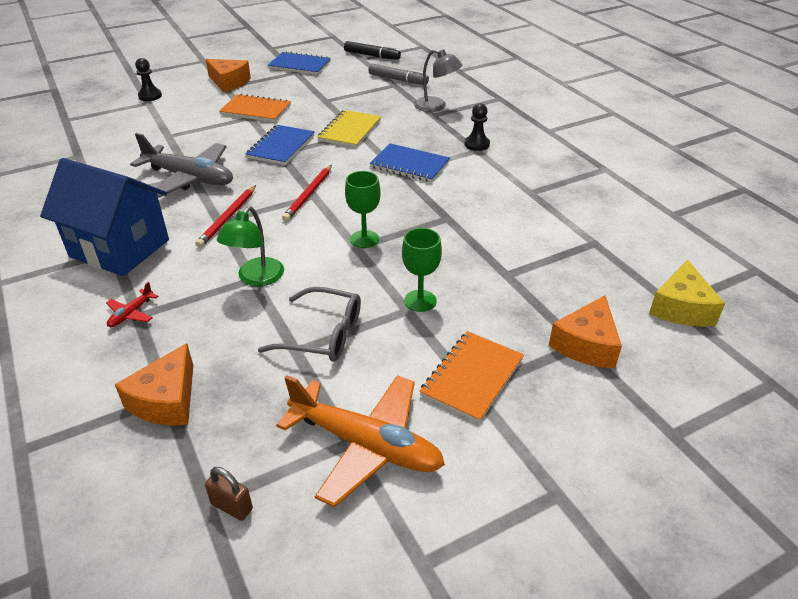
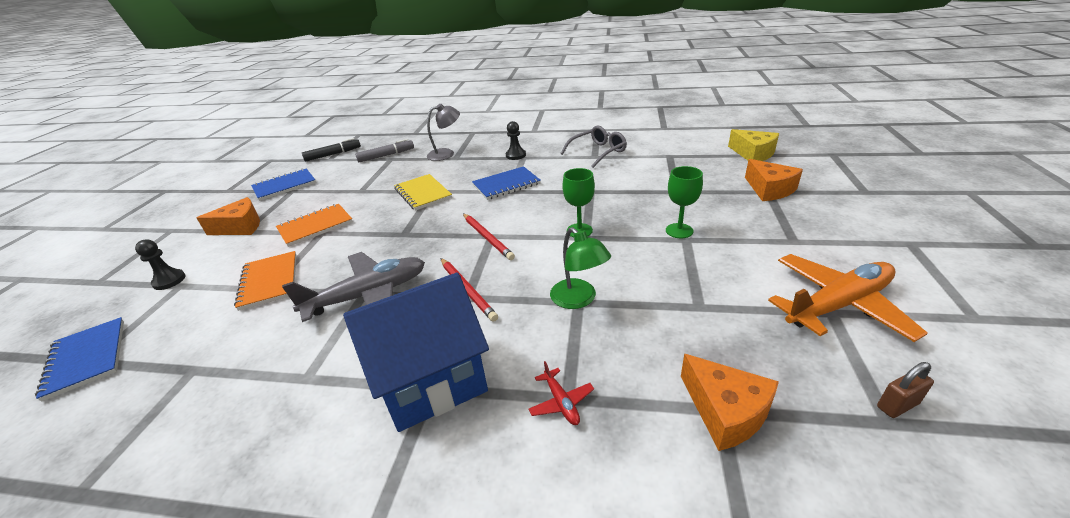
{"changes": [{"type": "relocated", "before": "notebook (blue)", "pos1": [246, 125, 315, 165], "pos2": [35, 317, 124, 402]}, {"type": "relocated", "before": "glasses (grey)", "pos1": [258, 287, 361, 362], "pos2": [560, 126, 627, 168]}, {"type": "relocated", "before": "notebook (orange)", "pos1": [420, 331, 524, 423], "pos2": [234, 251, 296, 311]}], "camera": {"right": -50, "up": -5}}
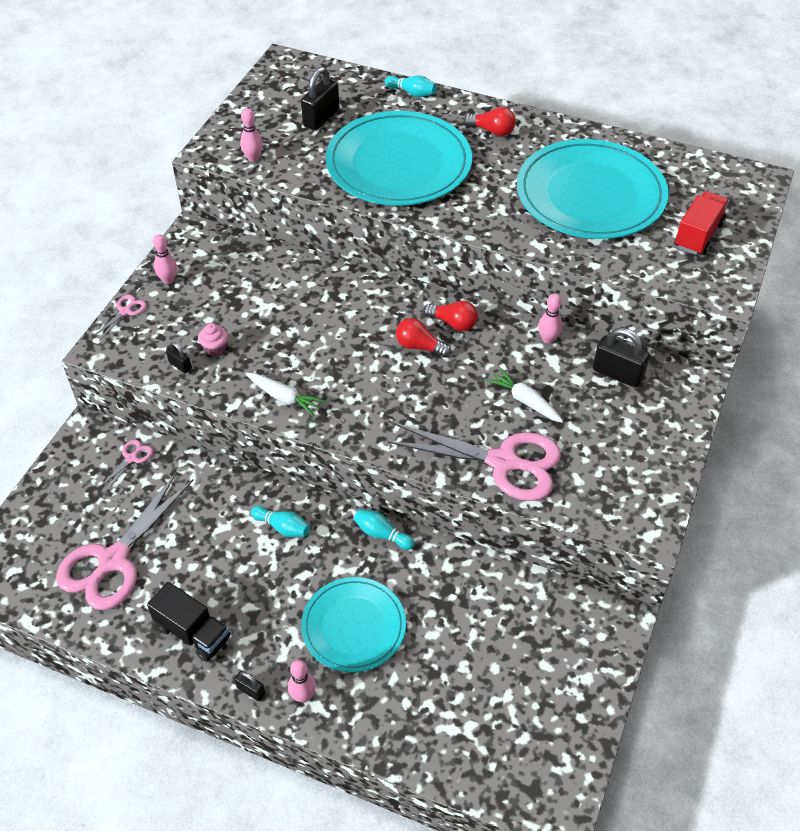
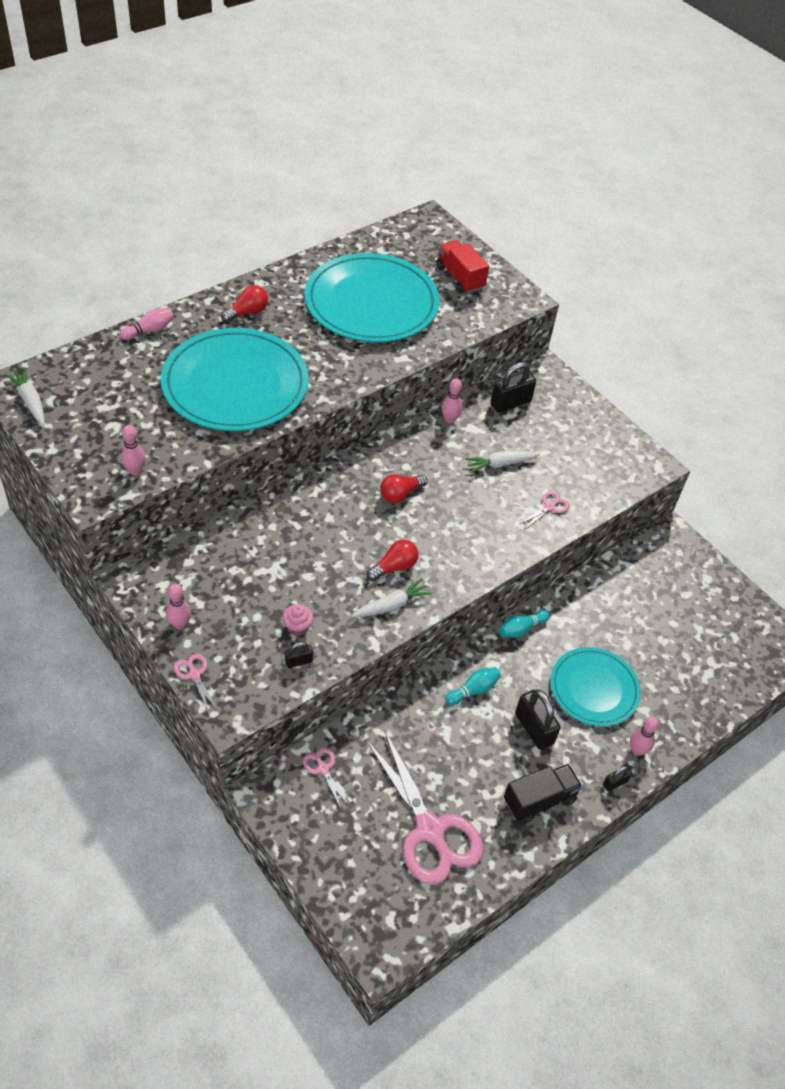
{"changes": [{"type": "relocated", "before": "padlock (black)", "pos1": [301, 67, 339, 130], "pos2": [515, 689, 561, 750]}, {"type": "colour", "before": "bowling pin (turquoise)", "after": "bowling pin (pink)", "pos1": [385, 75, 437, 97], "pos2": [120, 308, 174, 340]}, {"type": "size", "before": "scissors (pink)", "pos1": [387, 423, 561, 501], "pos2": [519, 491, 570, 530], "scale": 0.42}, {"type": "relocated", "before": "light bulb (red)", "pos1": [423, 301, 478, 331], "pos2": [367, 540, 418, 581]}, {"type": "appeared", "after": "carrot (white)", "pos2": [5, 368, 45, 425]}], "camera": {"right": -65, "up": 0}}
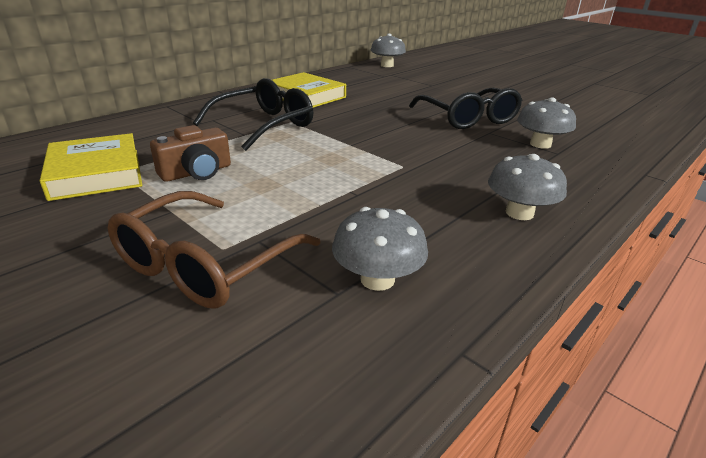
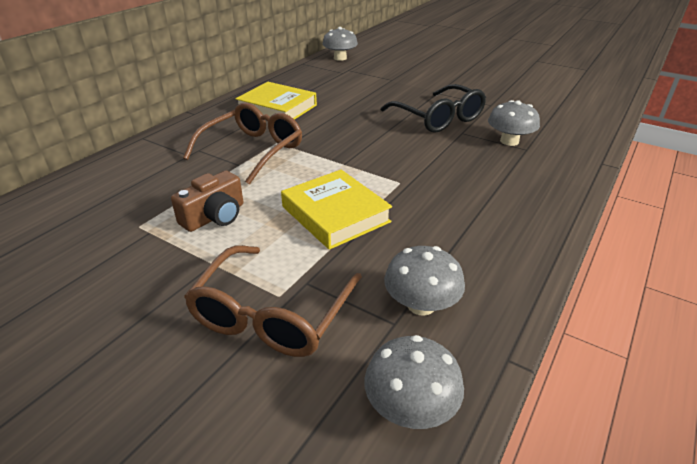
{"changes": [{"type": "relocated", "before": "book (yellow)", "pos1": [40, 133, 142, 201], "pos2": [281, 170, 392, 250]}, {"type": "colour", "before": "glasses (black)", "after": "glasses (brown)", "pos1": [193, 78, 313, 151], "pos2": [183, 102, 302, 185]}, {"type": "relocated", "before": "mushroom (grey)", "pos1": [488, 154, 567, 220], "pos2": [364, 335, 464, 429]}], "camera": {"right": -10, "up": 5}}
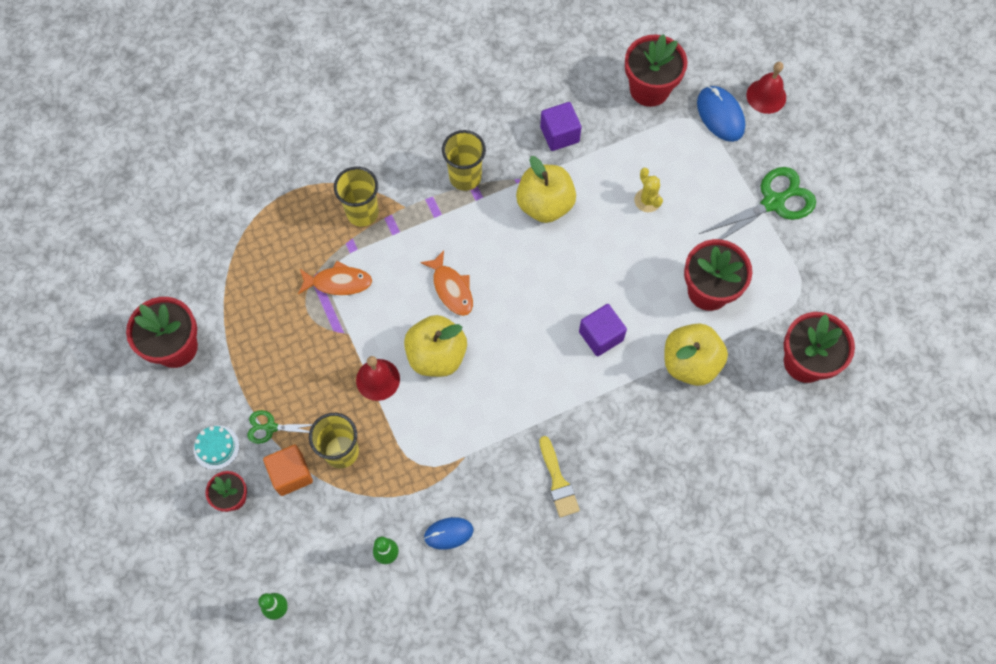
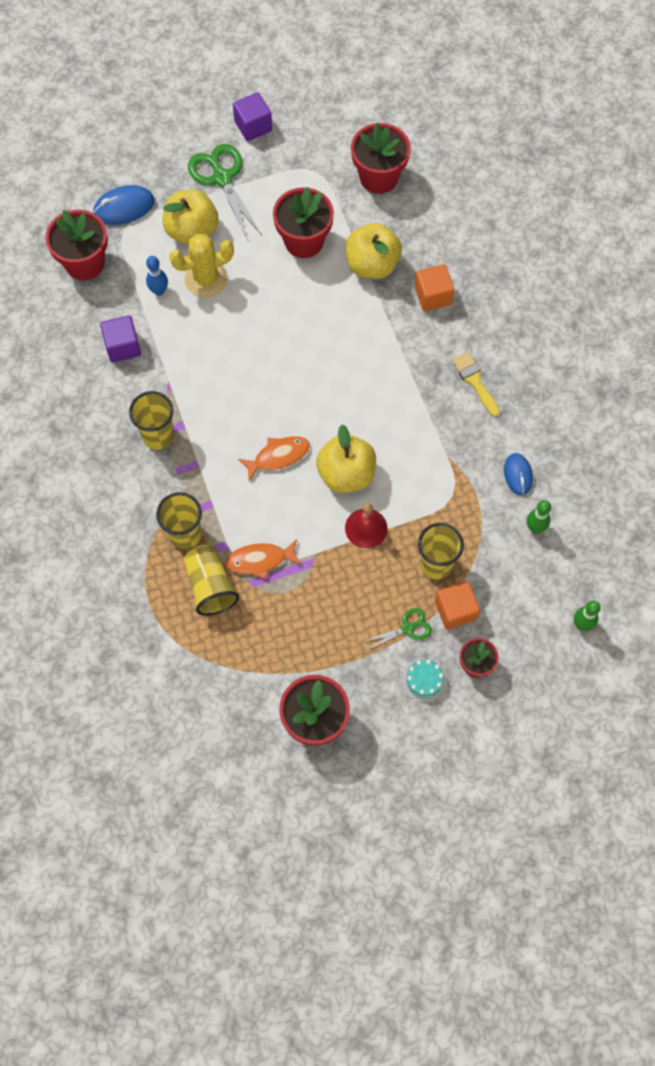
{"changes": [{"type": "spun", "before": "scissors (green)", "pos1": [247, 410, 313, 444], "pos2": [363, 608, 432, 650], "turn": -120}, {"type": "spun", "before": "fish (orange)", "pos1": [298, 261, 372, 295], "pos2": [226, 539, 301, 579], "turn": -105}, {"type": "relocated", "before": "apple (yellow)", "pos1": [516, 156, 576, 223], "pos2": [163, 189, 218, 245]}, {"type": "spun", "before": "brush (yellow)", "pos1": [539, 436, 580, 517], "pos2": [452, 352, 500, 417], "turn": -105}, {"type": "relocated", "before": "cube (purple)", "pos1": [579, 304, 627, 356], "pos2": [233, 92, 272, 141]}, {"type": "size", "before": "cactus (yellow)", "pos1": [634, 168, 663, 212], "pos2": [169, 234, 234, 297], "scale": 1.69}, {"type": "missing", "before": "bell (red)", "pos1": [746, 62, 786, 114]}, {"type": "appeared", "after": "bowling pin (blue)", "pos2": [146, 256, 168, 296]}, {"type": "appeared", "after": "cup (yellow)", "pos2": [183, 545, 239, 616]}, {"type": "appeared", "after": "cube (orange)", "pos2": [415, 264, 455, 312]}], "camera": {"right": -85, "up": 0}}
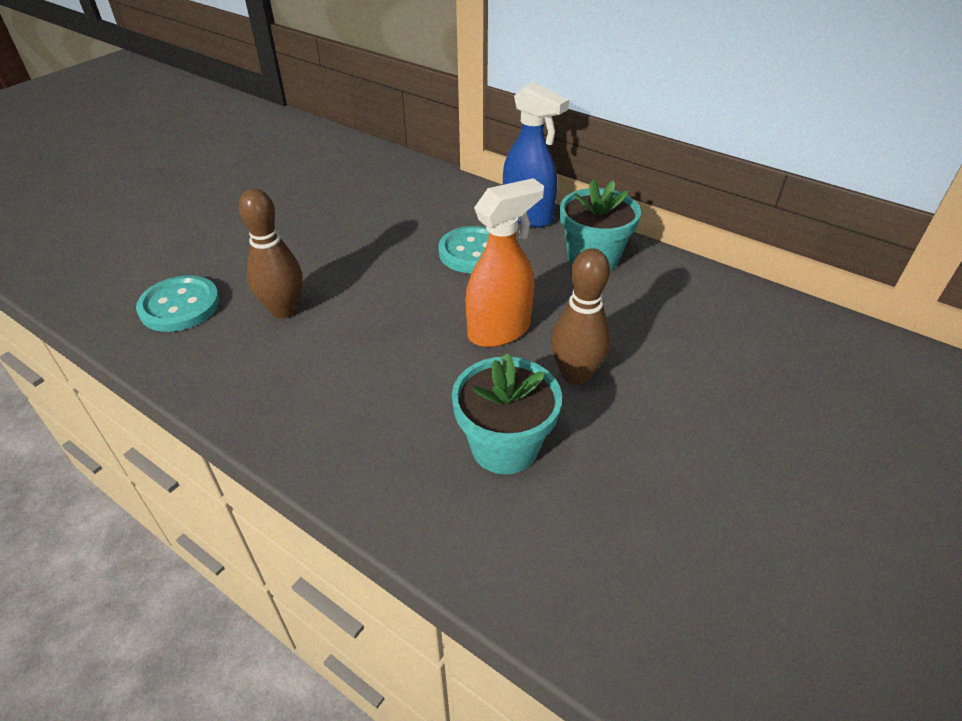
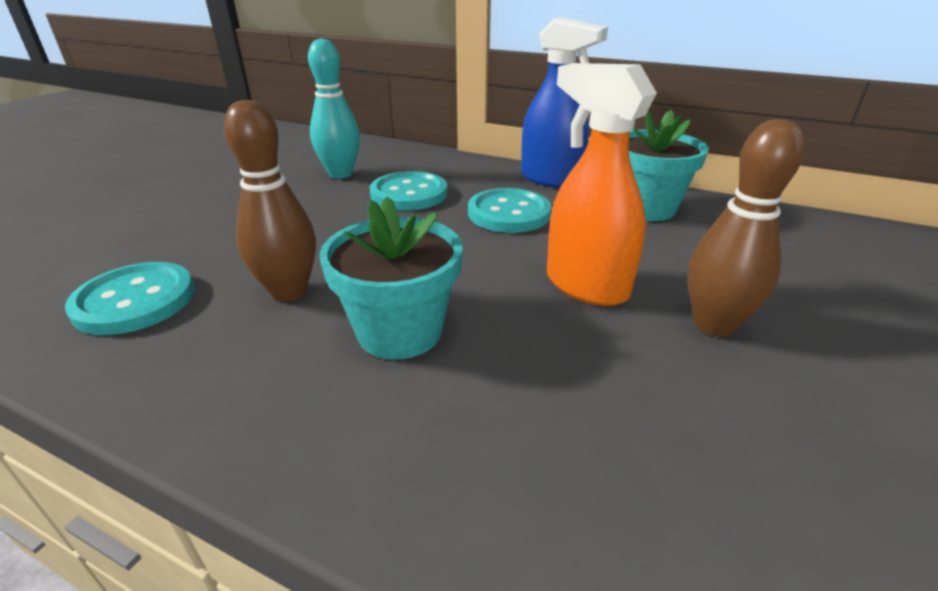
{"changes": [{"type": "relocated", "before": "flower pot (turquoise)", "pos1": [452, 353, 562, 474], "pos2": [319, 197, 463, 360]}, {"type": "spun", "before": "spray bottle (orange)", "pos1": [466, 178, 544, 347], "pos2": [547, 63, 657, 306], "turn": -90}, {"type": "appeared", "after": "bowling pin (turquoise)", "pos2": [308, 38, 360, 179]}, {"type": "appeared", "after": "button (turquoise)", "pos2": [370, 171, 447, 211]}], "camera": {"right": -10, "up": -10}}
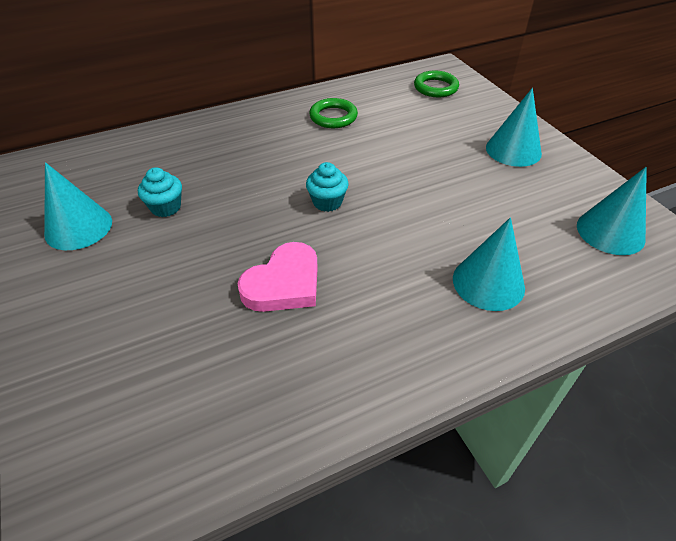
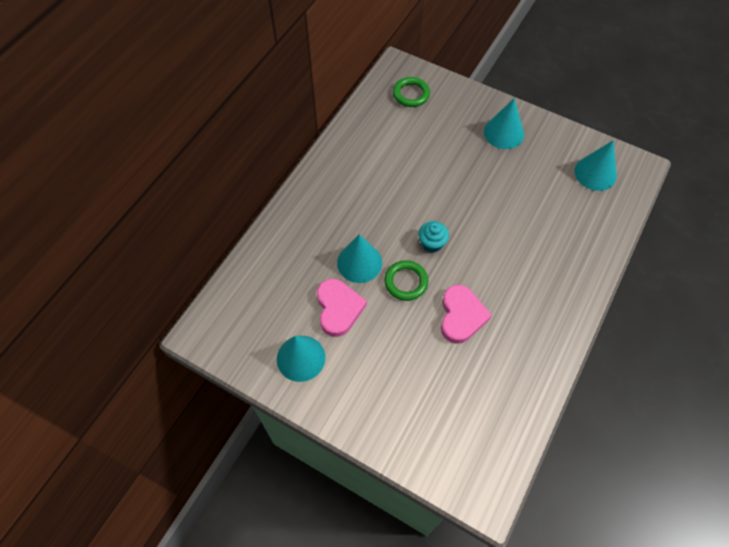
{"changes": [{"type": "exchanged", "before": "cupcake (turquoise)", "after": "heart (pink)", "pos1": [138, 167, 182, 217], "pos2": [317, 279, 367, 337]}, {"type": "relocated", "before": "ring (green)", "pos1": [309, 98, 358, 128], "pos2": [384, 260, 428, 301]}, {"type": "relocated", "before": "cone (turquoise)", "pos1": [453, 217, 525, 311], "pos2": [337, 234, 382, 283]}], "camera": {"right": -35, "up": 15}}
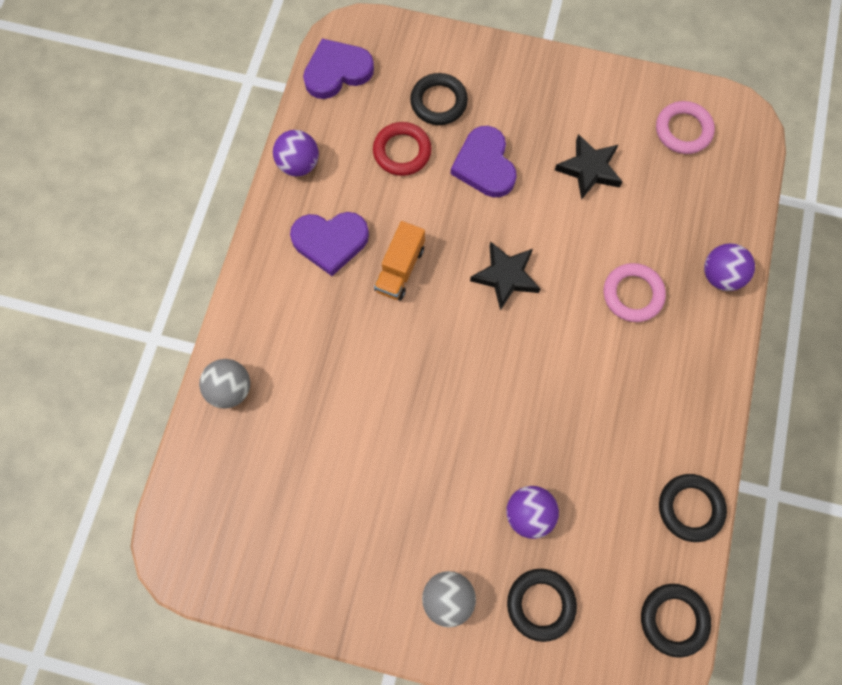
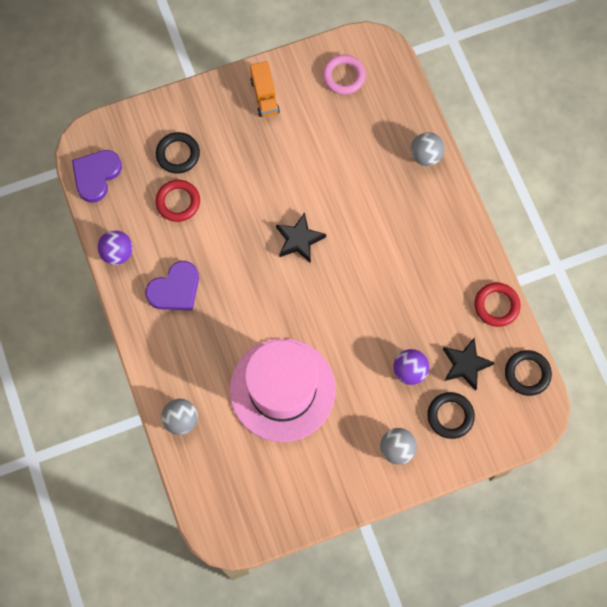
{"changes": [{"type": "relocated", "before": "truck (orange)", "pos1": [374, 221, 425, 300], "pos2": [250, 61, 280, 117]}, {"type": "missing", "before": "heart (purple)", "pos1": [451, 126, 517, 197]}, {"type": "relocated", "before": "star (black)", "pos1": [555, 134, 622, 200], "pos2": [443, 337, 495, 391]}, {"type": "missing", "before": "ring (pink)", "pos1": [604, 263, 666, 322]}, {"type": "colour", "before": "ring (black)", "after": "ring (red)", "pos1": [659, 474, 727, 542], "pos2": [474, 283, 521, 327]}, {"type": "colour", "before": "ball (purple)", "after": "ball (grey)", "pos1": [704, 243, 755, 291], "pos2": [411, 132, 445, 166]}, {"type": "appeared", "after": "hat (pink)", "pos2": [230, 338, 336, 442]}], "camera": {"right": -35, "up": 0}}
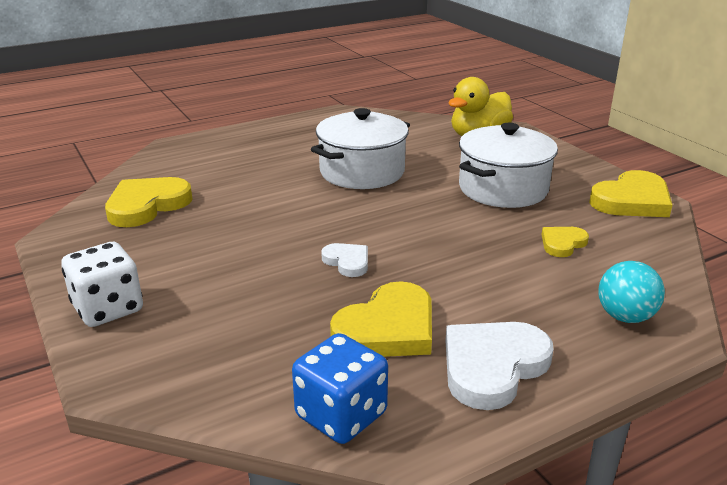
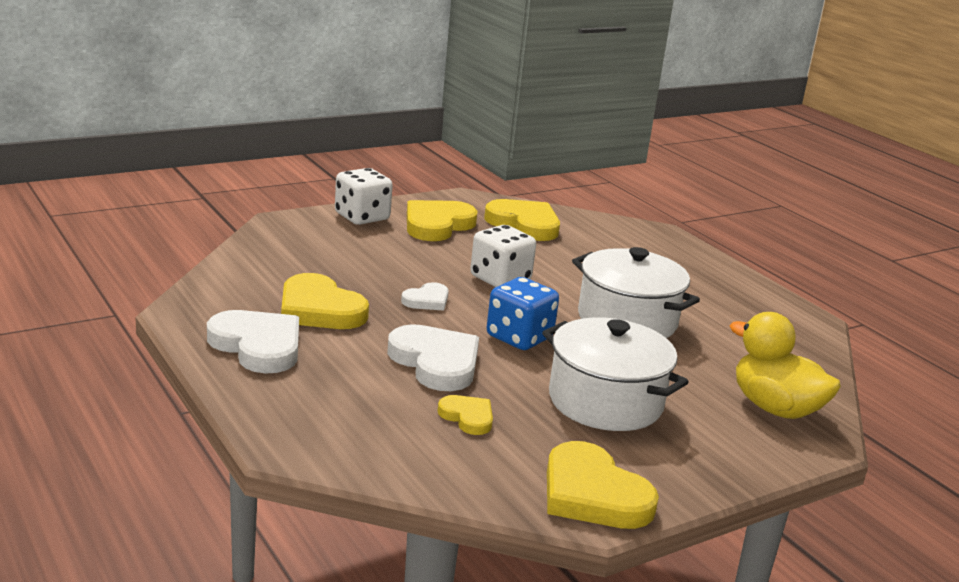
{"changes": [{"type": "relocated", "before": "dice (blue)", "pos1": [292, 333, 388, 444], "pos2": [487, 277, 559, 350]}, {"type": "missing", "before": "ball (turquoise)", "pos1": [598, 261, 665, 323]}, {"type": "appeared", "after": "heart (white)", "pos2": [387, 324, 479, 391]}, {"type": "appeared", "after": "heart (yellow)", "pos2": [407, 200, 477, 241]}, {"type": "appeared", "after": "dice (white)", "pos2": [470, 225, 536, 287]}], "camera": {"right": 85, "up": -5}}
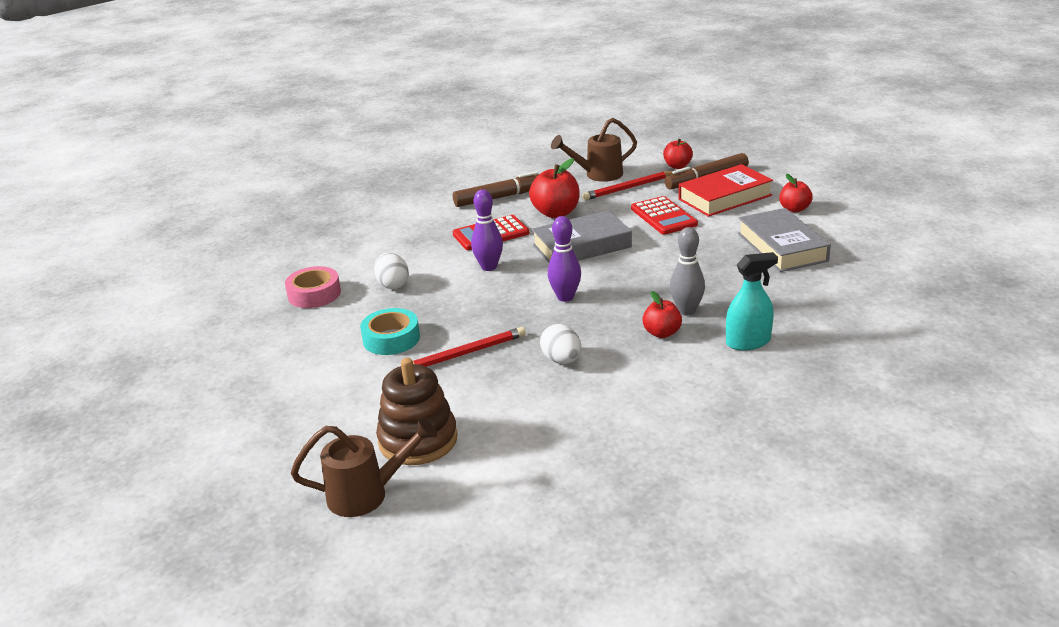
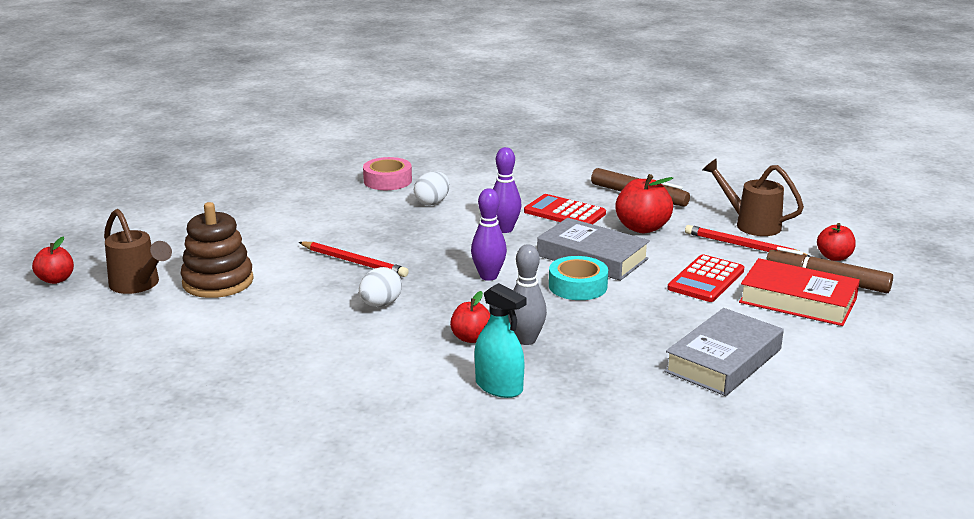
{"changes": [{"type": "relocated", "before": "tape (turquoise)", "pos1": [360, 308, 420, 355], "pos2": [549, 256, 608, 300]}, {"type": "relocated", "before": "apple (red)", "pos1": [779, 174, 813, 212], "pos2": [32, 237, 74, 284]}], "camera": {"right": 55, "up": -5}}
